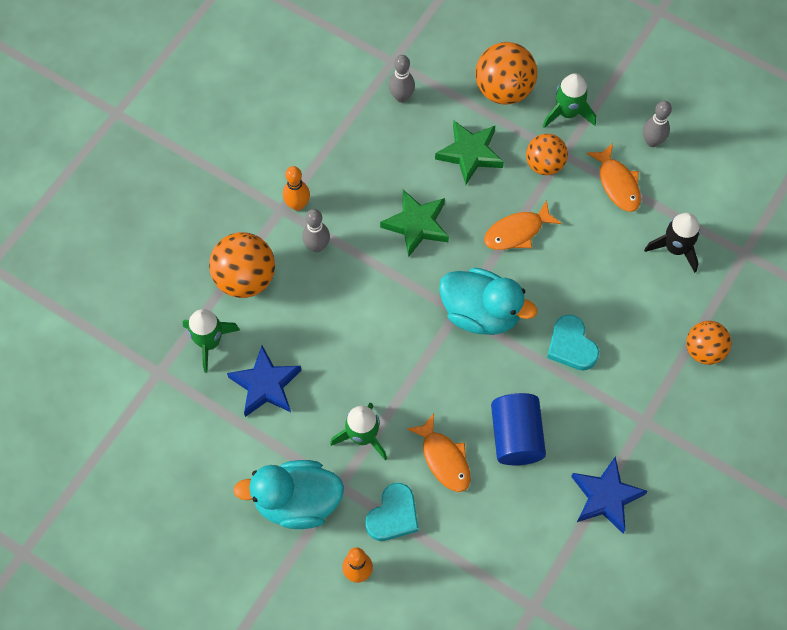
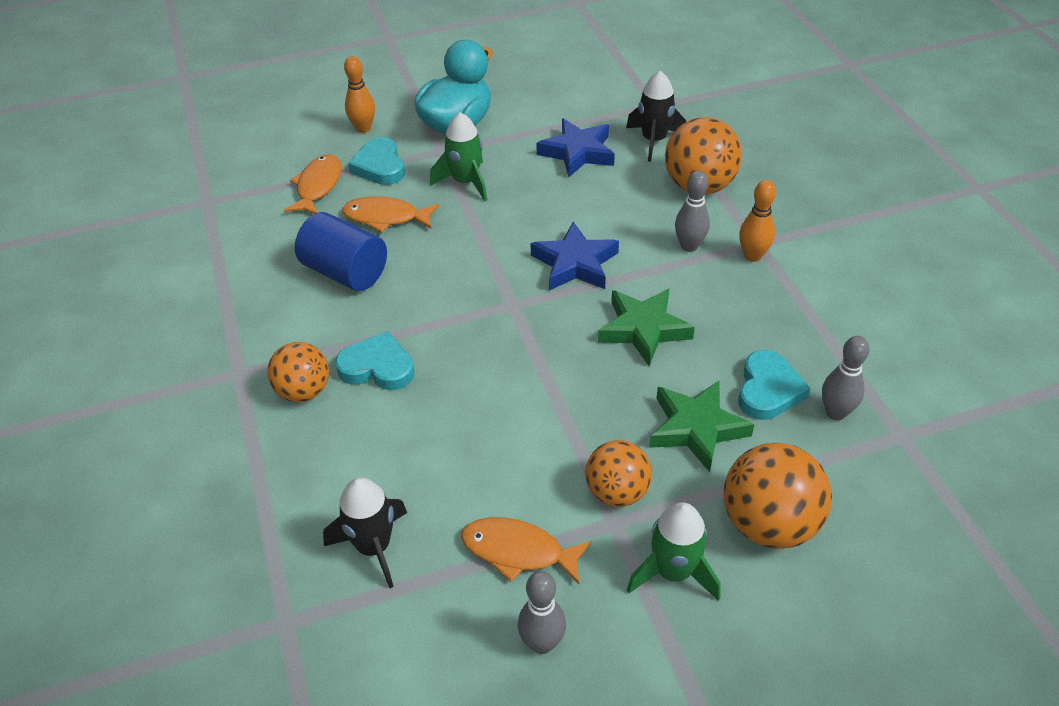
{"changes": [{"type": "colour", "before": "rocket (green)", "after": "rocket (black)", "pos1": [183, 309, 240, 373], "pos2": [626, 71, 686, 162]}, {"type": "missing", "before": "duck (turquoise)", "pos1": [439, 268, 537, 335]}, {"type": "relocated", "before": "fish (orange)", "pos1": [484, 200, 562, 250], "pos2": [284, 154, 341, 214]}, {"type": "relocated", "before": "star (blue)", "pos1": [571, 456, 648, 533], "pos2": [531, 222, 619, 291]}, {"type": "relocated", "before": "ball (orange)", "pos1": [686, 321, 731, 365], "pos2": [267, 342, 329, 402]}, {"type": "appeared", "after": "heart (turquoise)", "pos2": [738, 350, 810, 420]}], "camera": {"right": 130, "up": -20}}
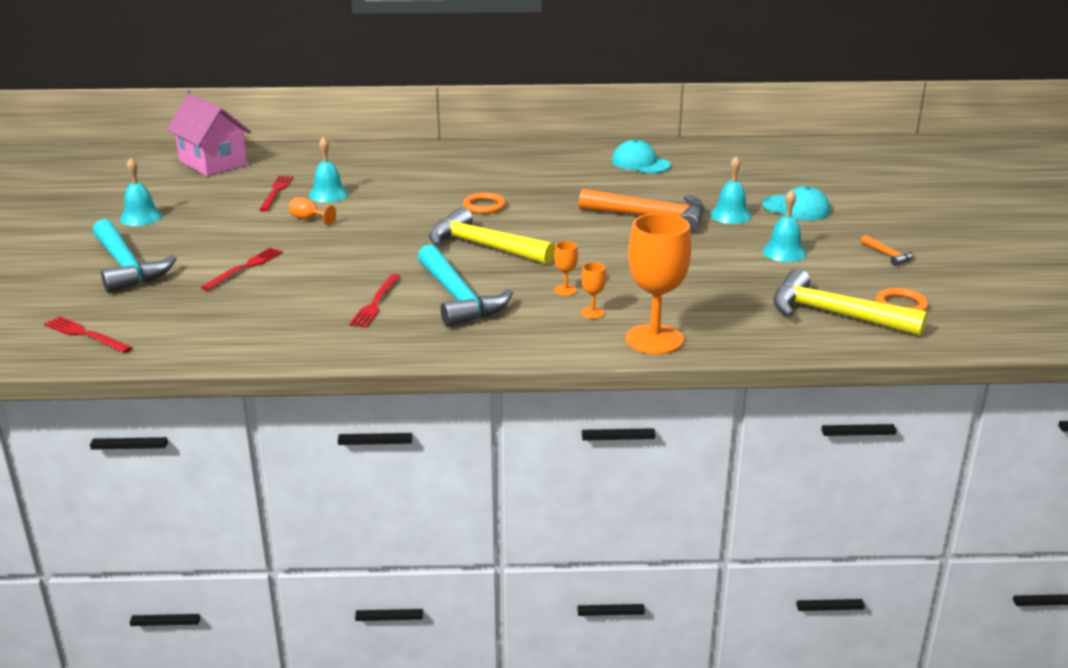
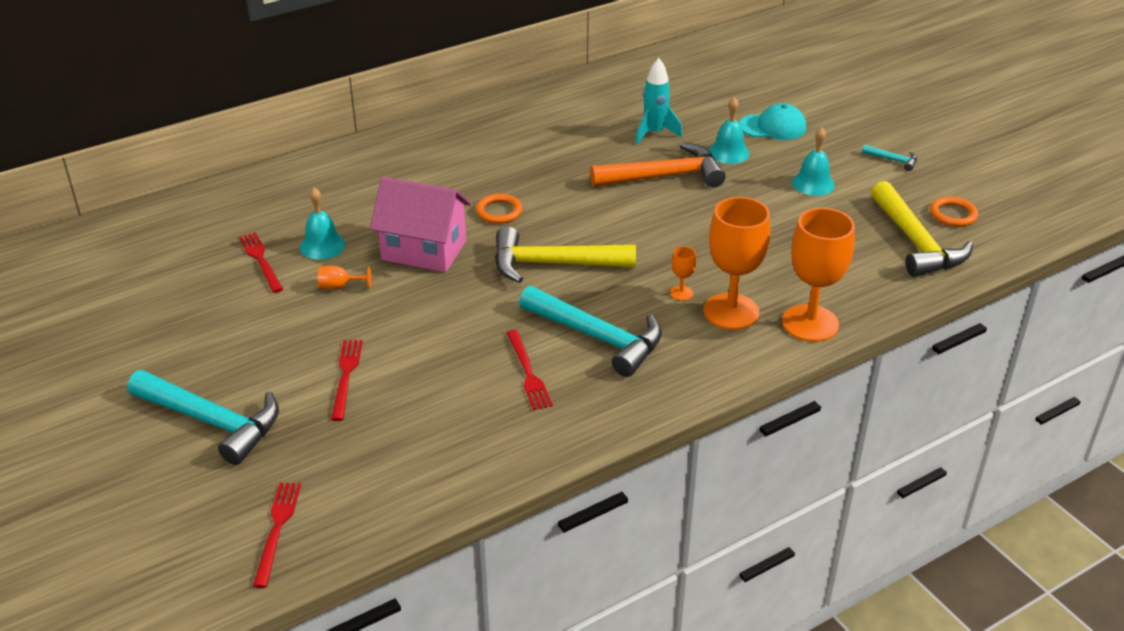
{"changes": [{"type": "spun", "before": "fork (red)", "pos1": [44, 316, 132, 353], "pos2": [253, 483, 301, 588], "turn": 90}, {"type": "missing", "before": "bell (turquoise)", "pos1": [120, 158, 163, 226]}, {"type": "relocated", "before": "house (pink)", "pos1": [167, 94, 251, 176], "pos2": [370, 177, 471, 272]}, {"type": "size", "before": "goblet (orange)", "pos1": [581, 262, 606, 319], "pos2": [703, 197, 770, 330], "scale": 2.36}, {"type": "missing", "before": "cap (turquoise)", "pos1": [612, 139, 671, 173]}, {"type": "spun", "before": "hammer (yellow)", "pos1": [773, 269, 927, 336], "pos2": [871, 181, 973, 277], "turn": -105}, {"type": "colour", "before": "hammer (orange)", "after": "hammer (turquoise)", "pos1": [861, 235, 913, 266], "pos2": [862, 145, 917, 171]}, {"type": "appeared", "after": "rocket (turquoise)", "pos2": [635, 58, 682, 144]}], "camera": {"right": -30, "up": 10}}
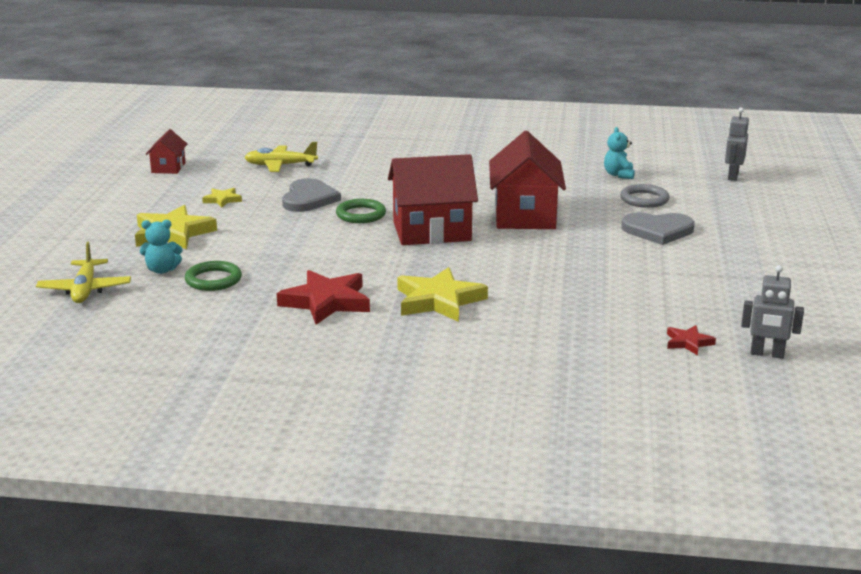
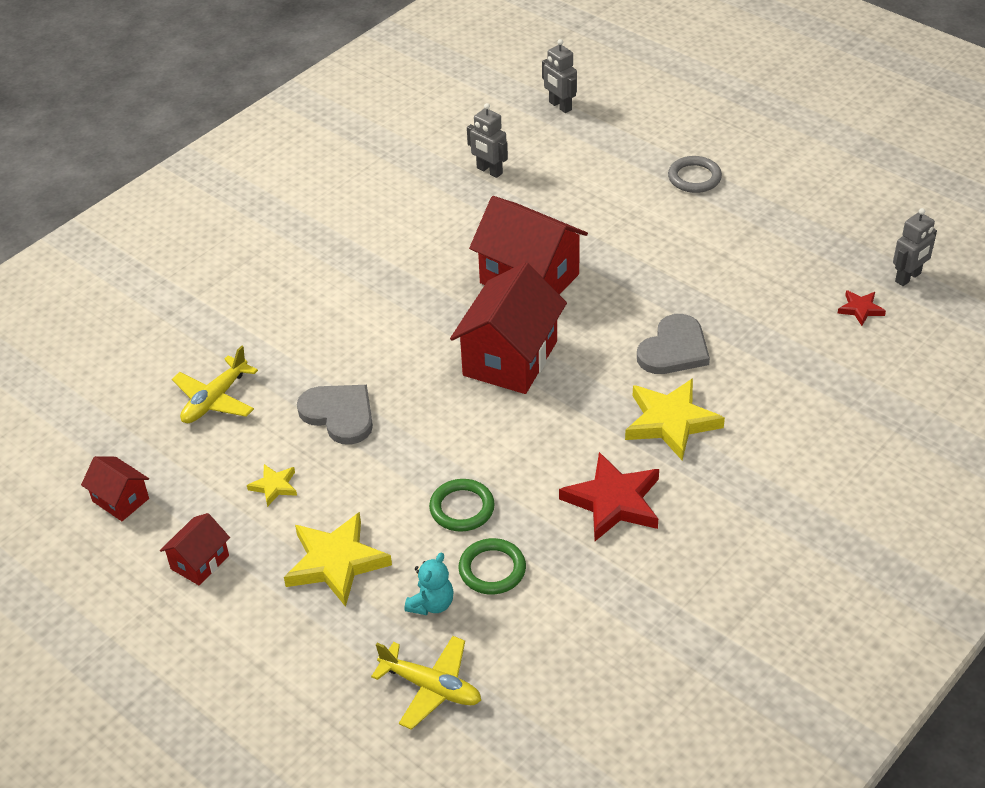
{"changes": [{"type": "relocated", "before": "ring (green)", "pos1": [336, 199, 386, 223], "pos2": [429, 479, 495, 532]}, {"type": "exchanged", "before": "teddy bear (turquoise)", "after": "robot (grey)", "pos1": [604, 127, 635, 179], "pos2": [467, 103, 508, 178]}, {"type": "relocated", "before": "ring (grey)", "pos1": [620, 184, 669, 208], "pos2": [668, 156, 722, 193]}, {"type": "relocated", "before": "heart (grey)", "pos1": [621, 212, 695, 245], "pos2": [637, 314, 710, 374]}, {"type": "appeared", "after": "house (red)", "pos2": [160, 513, 230, 586]}], "camera": {"right": -55, "up": 20}}
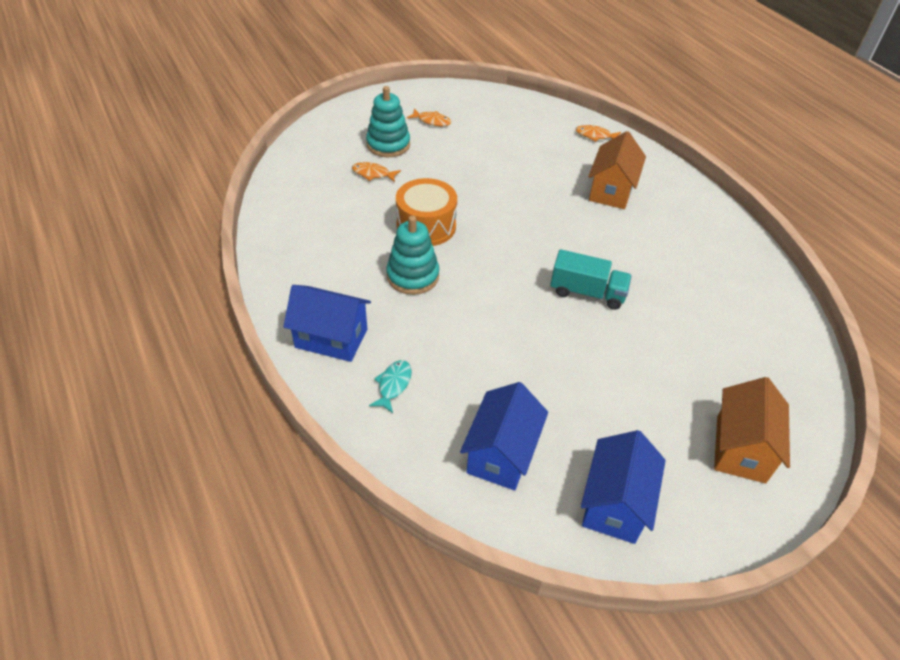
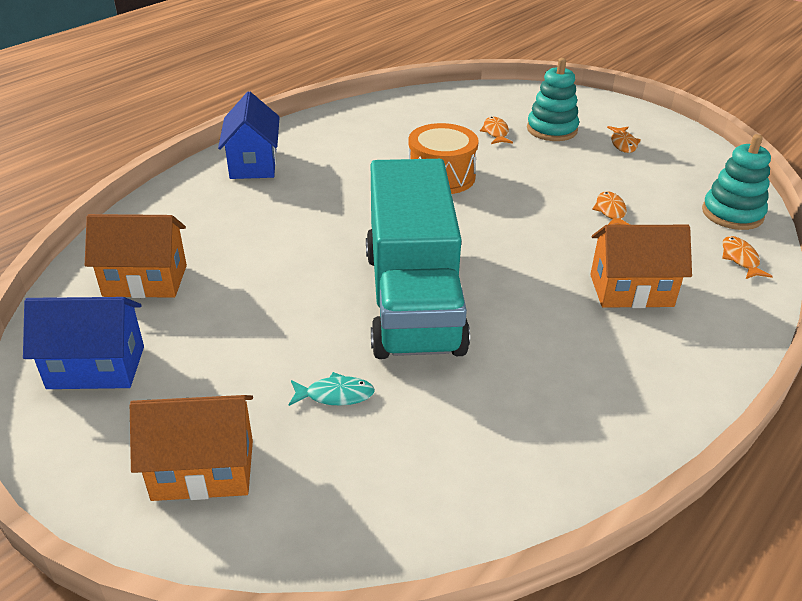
{"changes": [{"type": "relocated", "before": "fish (turquoise)", "pos1": [369, 360, 412, 413], "pos2": [289, 372, 375, 406]}, {"type": "relocated", "before": "stacking toy (turquoise)", "pos1": [386, 215, 439, 295], "pos2": [702, 134, 771, 230]}, {"type": "colour", "before": "house (blue)", "after": "house (orange)", "pos1": [460, 382, 548, 490], "pos2": [85, 214, 187, 298]}, {"type": "size", "before": "truck (turquoise)", "pos1": [550, 249, 632, 310], "pos2": [366, 159, 470, 359], "scale": 2.13}, {"type": "appeared", "after": "fish (orange)", "pos2": [592, 191, 630, 225]}], "camera": {"right": 70, "up": -10}}
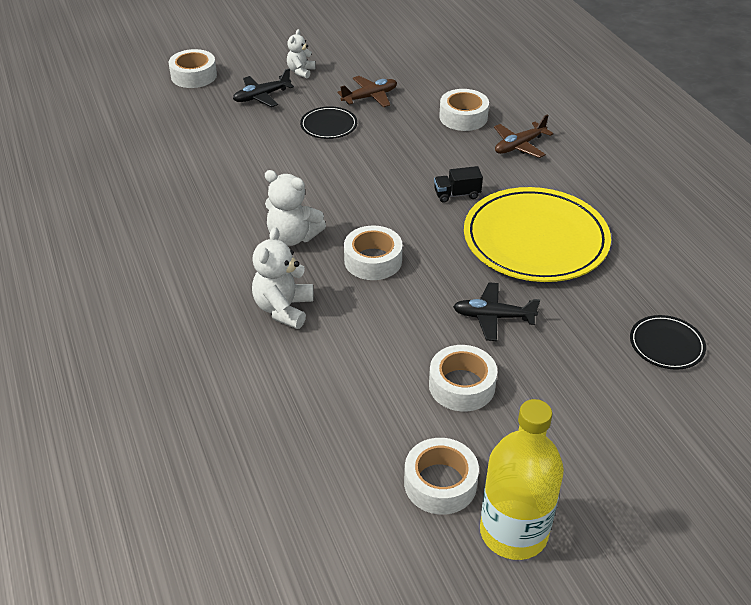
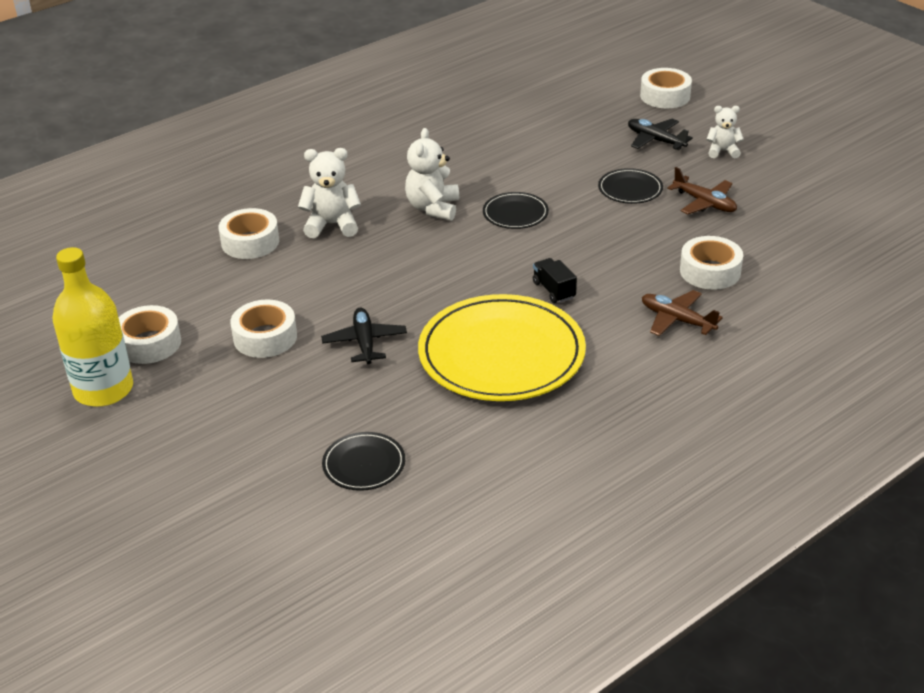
{"changes": [{"type": "relocated", "before": "tape (white)", "pos1": [344, 225, 403, 280], "pos2": [219, 208, 279, 259]}, {"type": "appeared", "after": "plate (black)", "pos2": [483, 192, 549, 229]}], "camera": {"right": 75, "up": -5}}
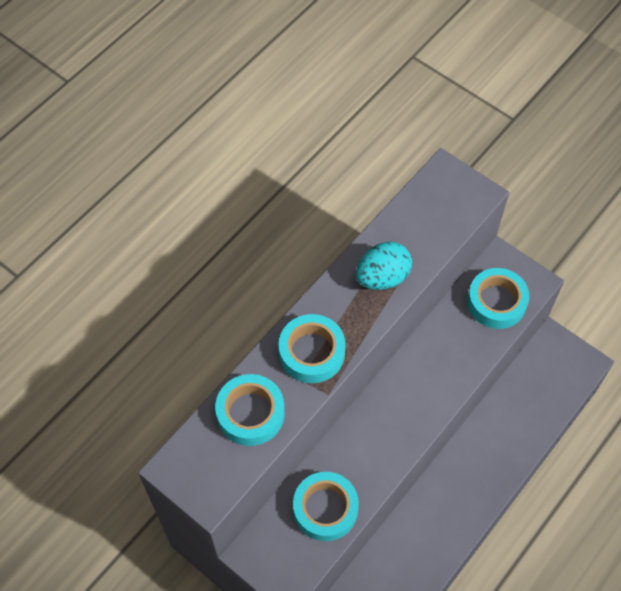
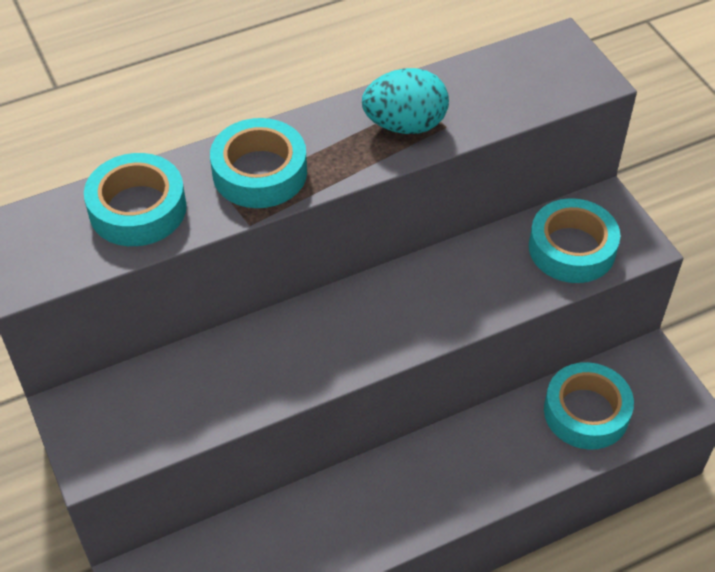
{"changes": [{"type": "relocated", "before": "tape (turquoise)", "pos1": [293, 472, 359, 541], "pos2": [544, 362, 634, 450]}], "camera": {"right": 25, "up": -10}}
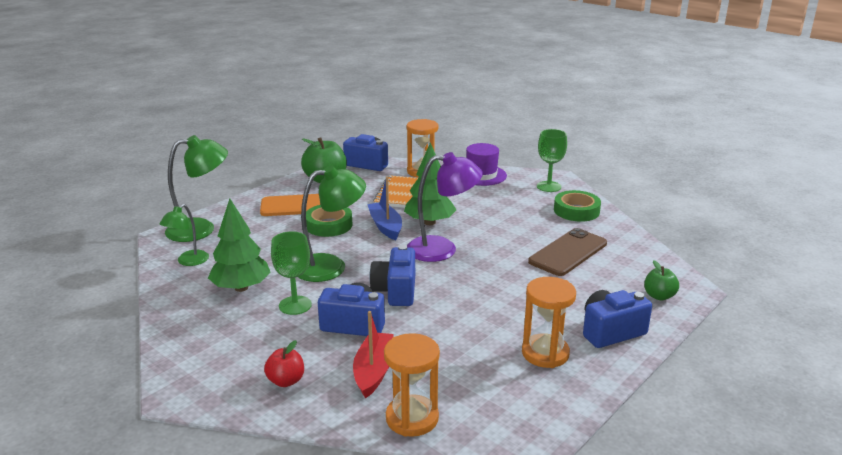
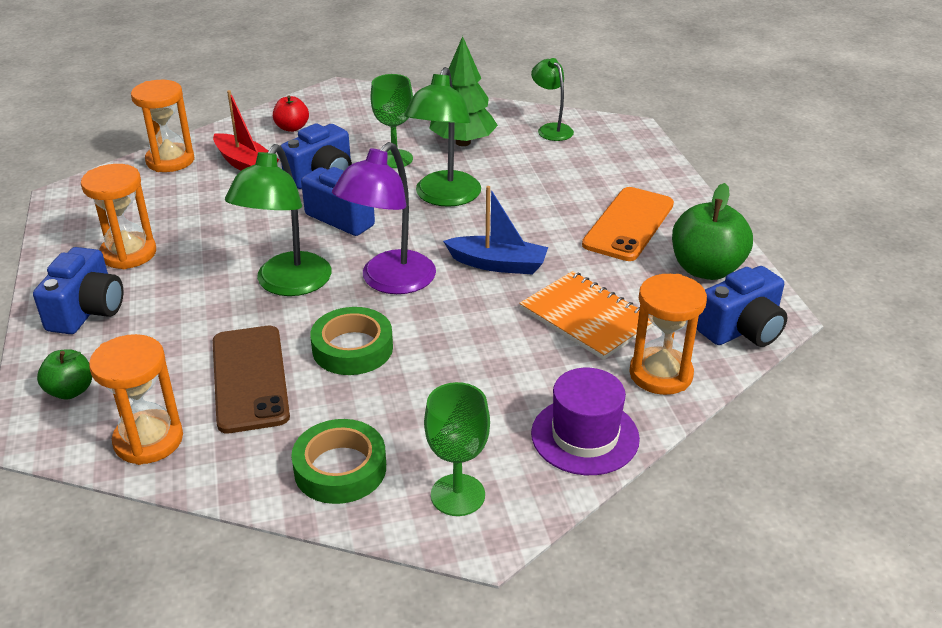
{"changes": [{"type": "relocated", "before": "lamp (green)", "pos1": [165, 135, 228, 242], "pos2": [225, 144, 331, 296]}, {"type": "relocated", "before": "tape (green)", "pos1": [306, 205, 353, 237], "pos2": [310, 307, 393, 375]}, {"type": "missing", "before": "tree (green)", "pos1": [404, 143, 456, 225]}, {"type": "appeared", "after": "hourglass (orange)", "pos2": [89, 334, 183, 465]}], "camera": {"right": 125, "up": 10}}
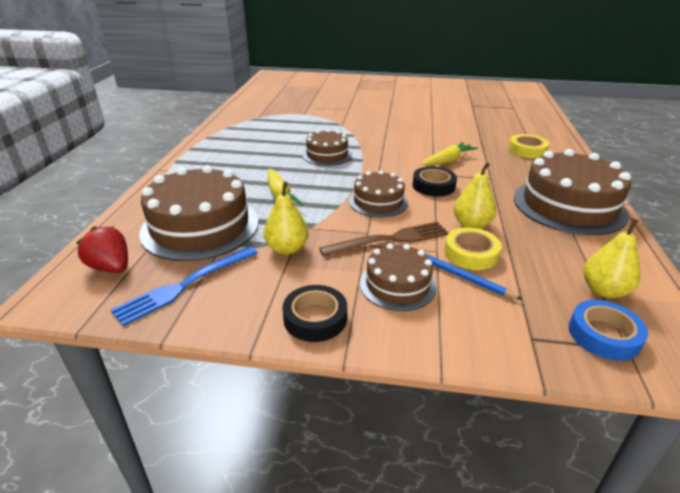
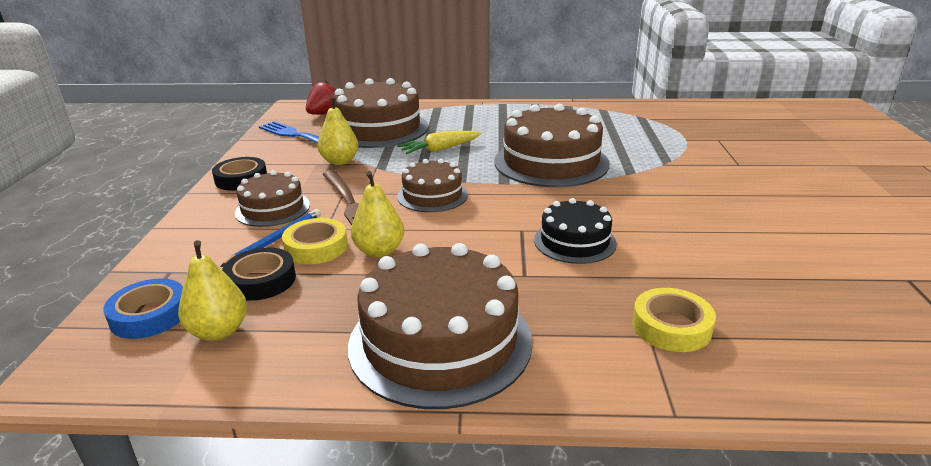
{"changes": [{"type": "size", "before": "cake (brown)", "pos1": [303, 129, 352, 166], "pos2": [494, 104, 609, 187], "scale": 1.78}, {"type": "relocated", "before": "tape (black)", "pos1": [412, 167, 457, 197], "pos2": [222, 247, 296, 301]}, {"type": "exchanged", "before": "carrot (yellow)", "after": "cake (black)", "pos1": [422, 142, 478, 166], "pos2": [534, 198, 617, 264]}], "camera": {"right": 85, "up": -5}}
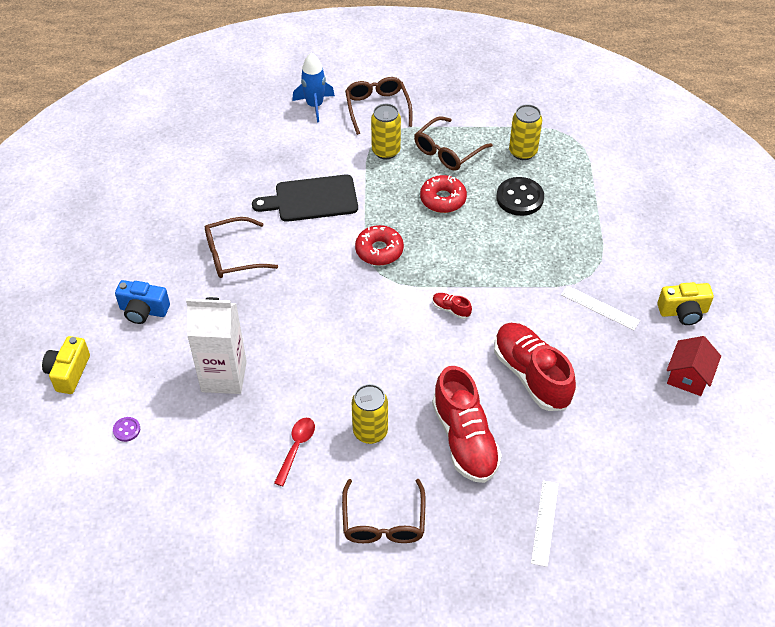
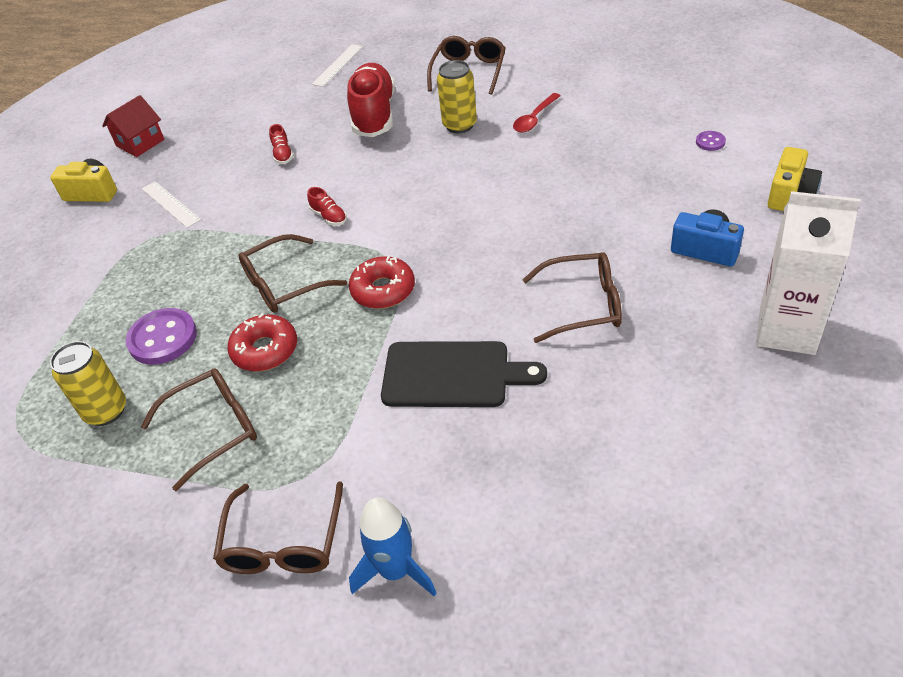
{"changes": [{"type": "relocated", "before": "carton (white)", "pos1": [186, 297, 247, 394], "pos2": [756, 191, 861, 355]}, {"type": "missing", "before": "can (yellow)", "pos1": [371, 104, 401, 159]}, {"type": "size", "before": "shoe (red)", "pos1": [494, 323, 576, 411], "pos2": [269, 124, 293, 164], "scale": 0.41}, {"type": "colour", "before": "button (black)", "after": "button (purple)", "pos1": [496, 177, 544, 216], "pos2": [126, 308, 197, 365]}, {"type": "appeared", "after": "glasses (brown)", "pos2": [238, 234, 347, 313]}], "camera": {"right": -160, "up": -5}}
